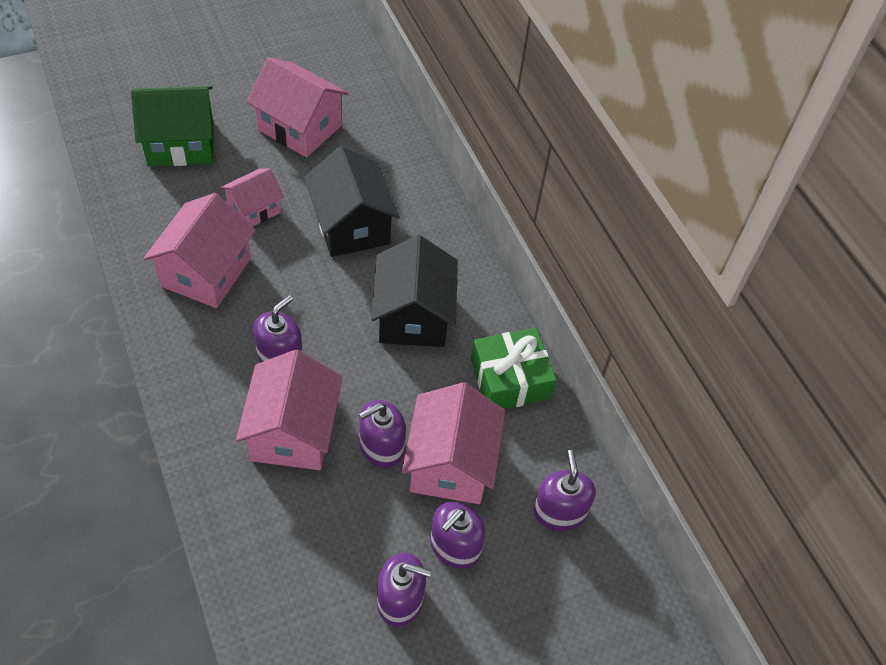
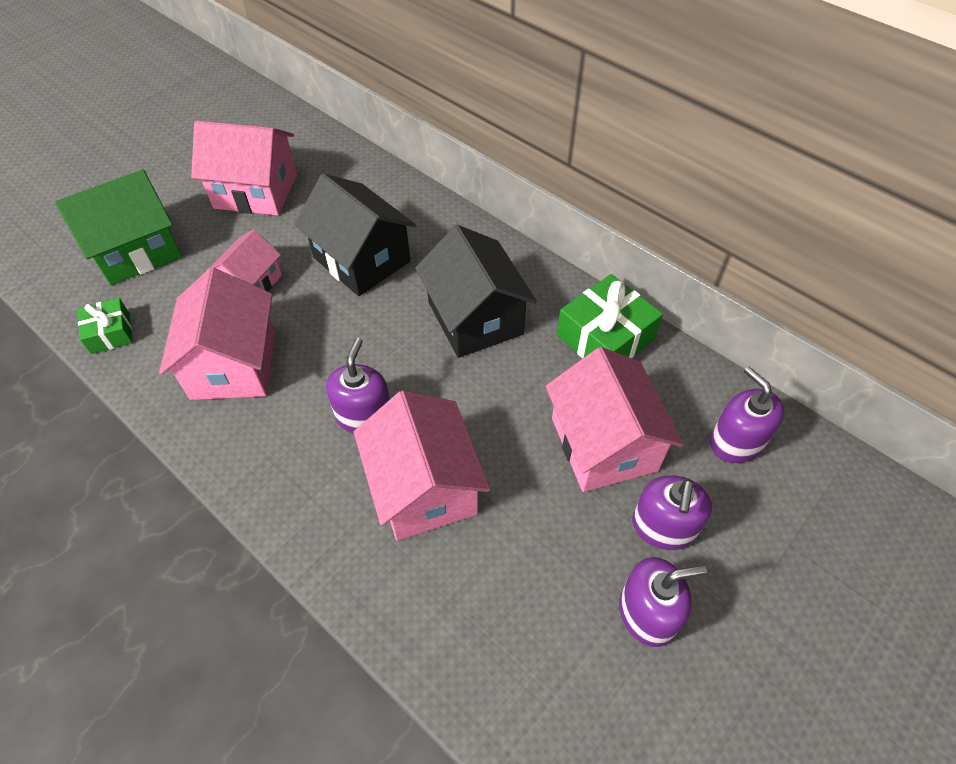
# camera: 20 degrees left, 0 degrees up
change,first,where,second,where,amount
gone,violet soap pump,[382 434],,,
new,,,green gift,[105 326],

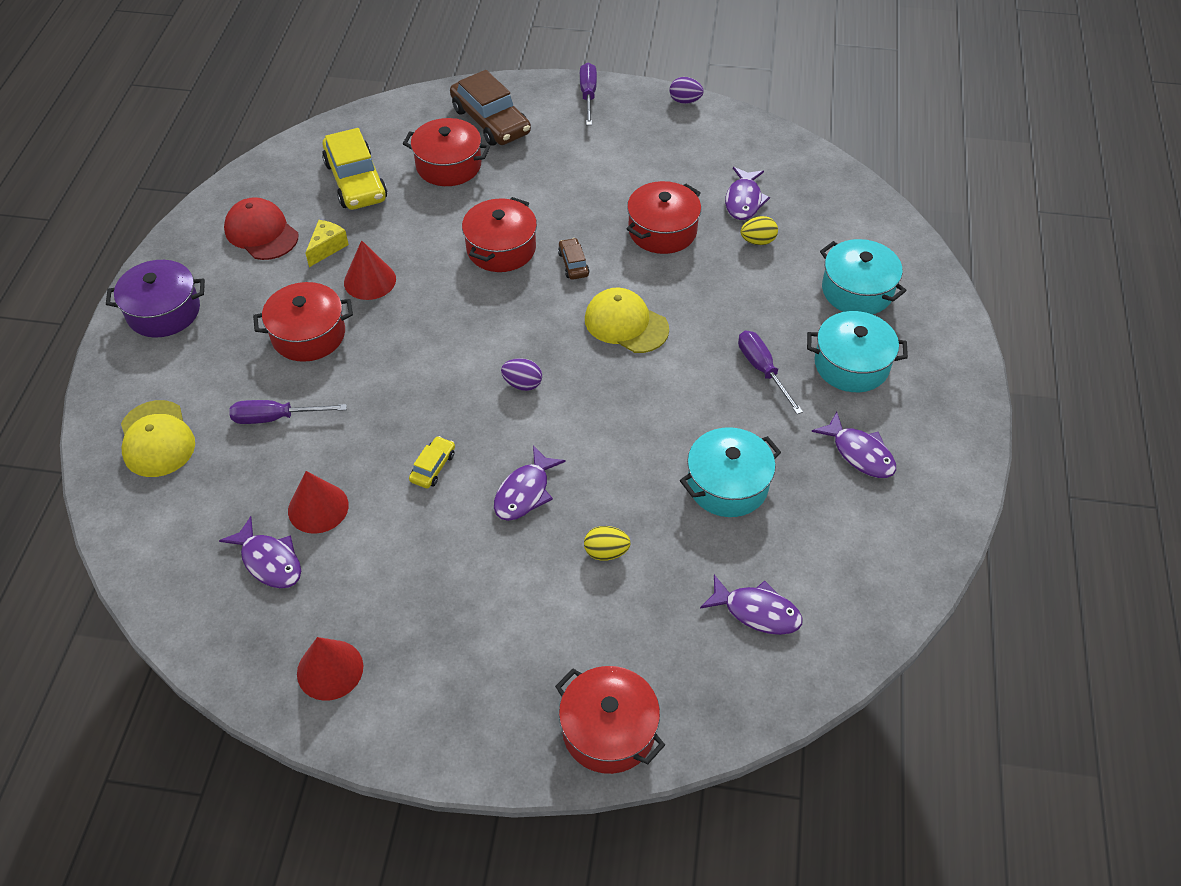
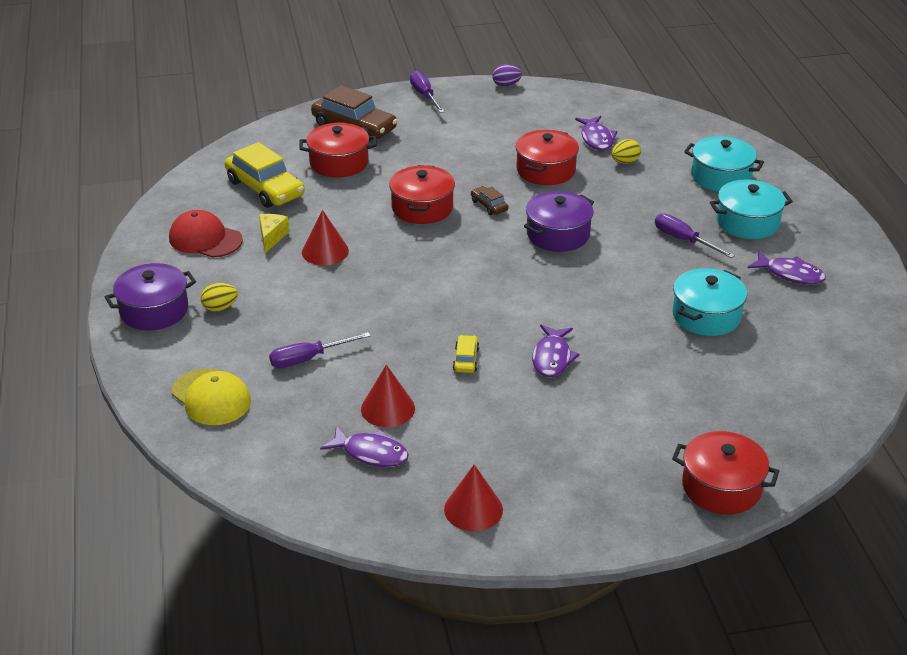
# camera: 20 degrees left, 15 degrees down
change,first,where,second,where,amount
gone,crimson pot,[303 322],,,
swapped,yellow peaked cap,[627 320],violet pot,[559 221],
gone,violet toy egg,[521 374],,,
shifted,yellow toy egg,[607 543],,[219 297],
gone,violet toy fish,[751 605],,,

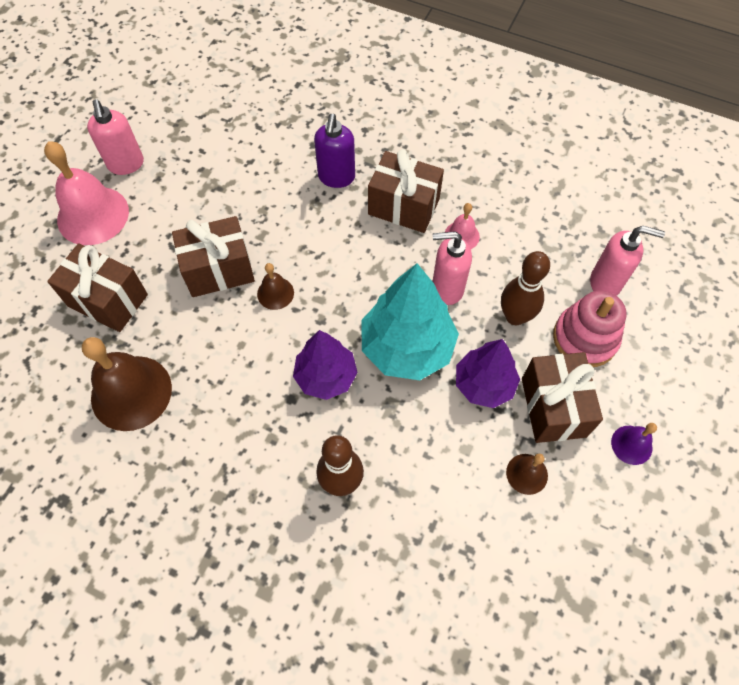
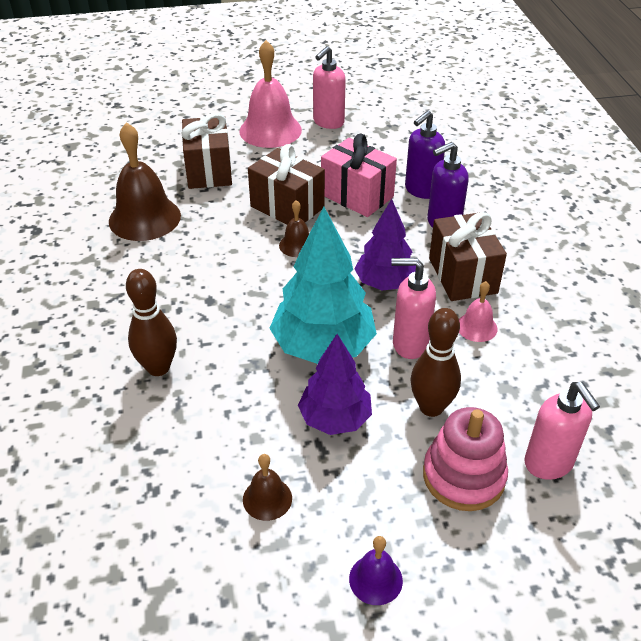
# camera: 55 degrees right, 20 degrees down
change,first,where,second,where,amount
rotated,rosy soap pump,[452 268],,[413 308],45 degrees counterclockwise
shifted,violet toy tree,[325 365],,[385 244],
gone,dark brown gift,[562 397],,,
new,,,violet soap pump,[425 154],
new,,,rosy gift,[359 175],

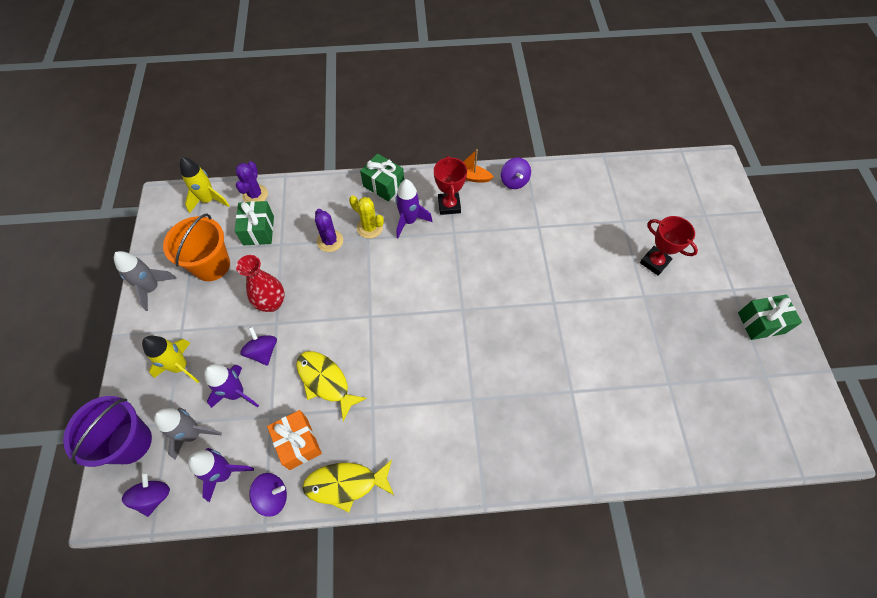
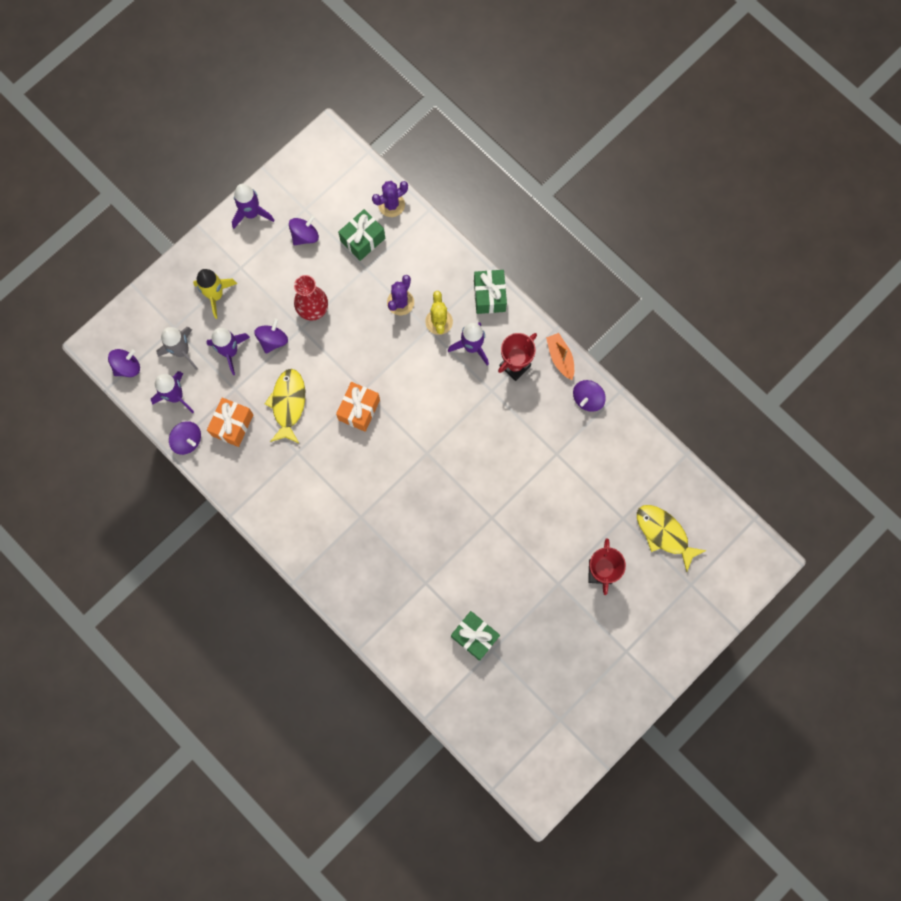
# camera: 50 degrees right, 15 degrees up
change,first,where,second,where,amount
gone,yellow spaceship,[205 185],,,
swapped,bright orange pail,[196 247],violet whirligig,[304 230],
repainted,ash-grey spaceship,[145 281],violet spaceship,[253 206],
shifted,green gift,[770 317],,[475 636],
gone,violet pail,[107 431],,,
shifted,yellow toy fish,[348 486],,[672 538],
new,,,bright orange gift,[358 407],

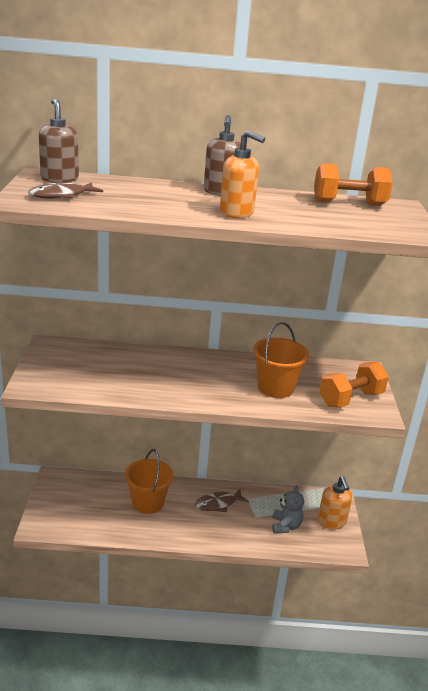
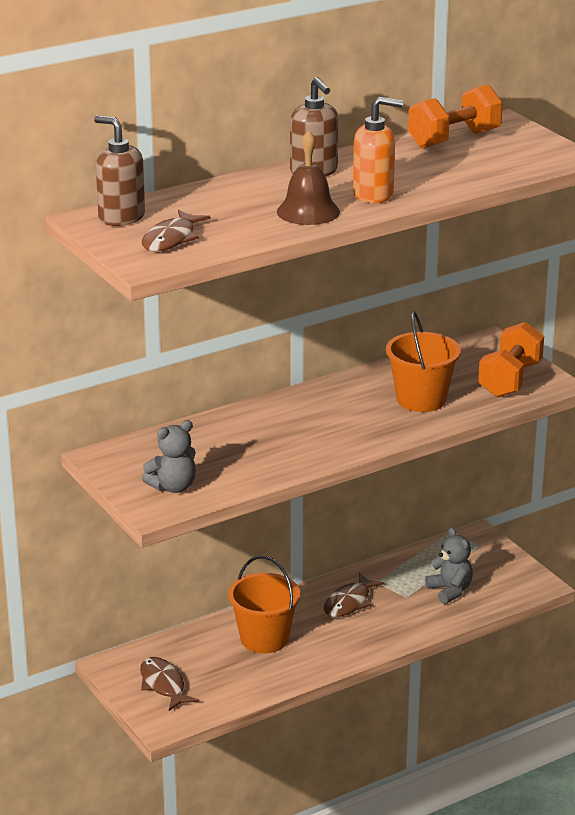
# camera: 30 degrees left, 0 degrees up
change,first,where,second,where,amount
gone,bright orange soap pump,[335 502],,,
new,,,dark brown school bell,[308 178],
new,,,ash-grey teddy bear,[169 456],
new,,,dark brown toy fish,[169 684],

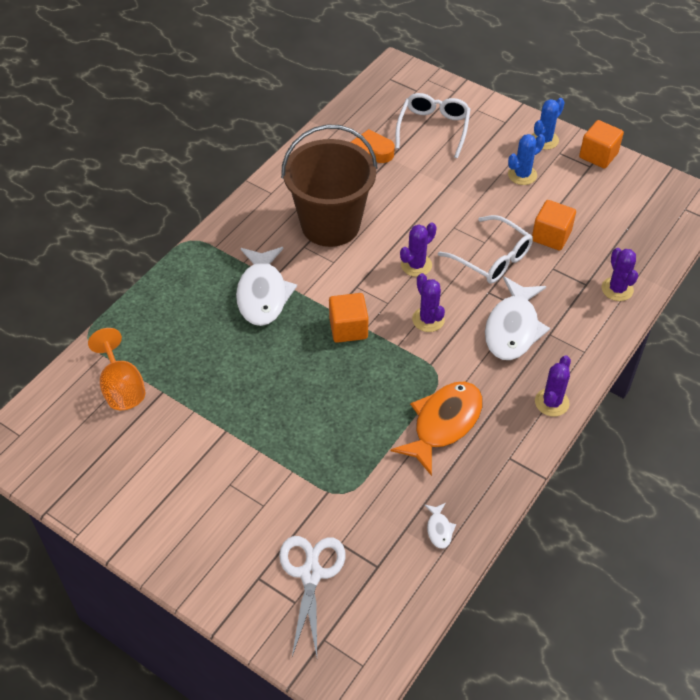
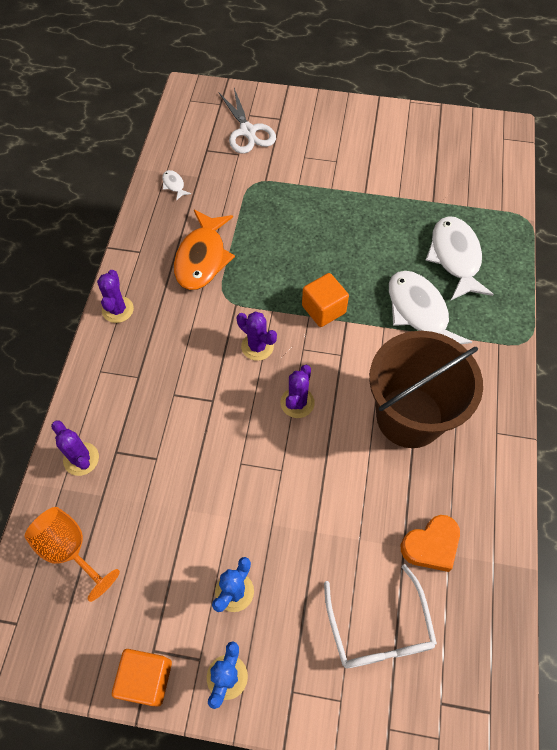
# camera: 155 degrees right, 10 degrees up
change,first,where,second,where,amount
gone,bright orange cube,[554 225],,,
gone,snow-white glasses,[485 249],,,
shifted,snow-white toy fish,[517 318],,[459 258],
shifted,bright orange chalice,[116 369],,[72 554],

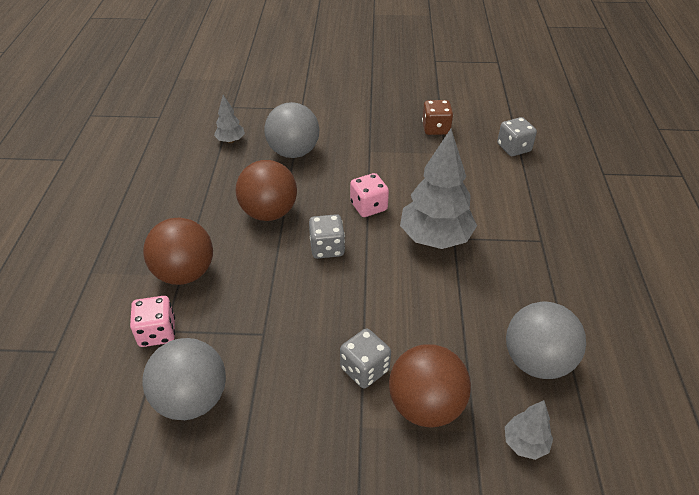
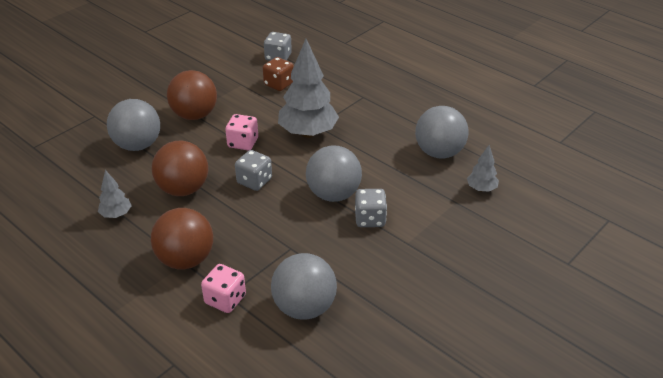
# camera: 50 degrees left, 5 degrees down
change,first,where,second,where,amount
shifted,ash-grey toy tree,[229 119],,[115 194],
shifted,dark brown die,[437 117],,[278 74],
shifted,dark brown sphere,[430 386],,[192 95],
new,,,ash-grey sphere,[334 174],

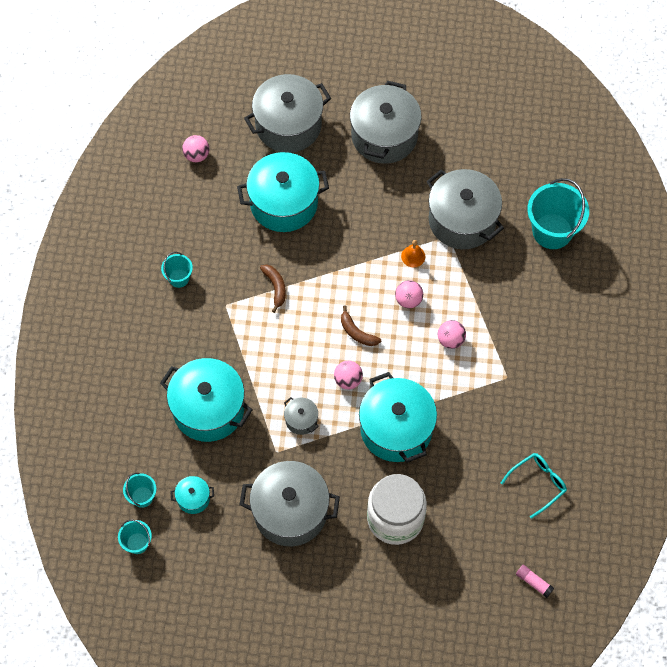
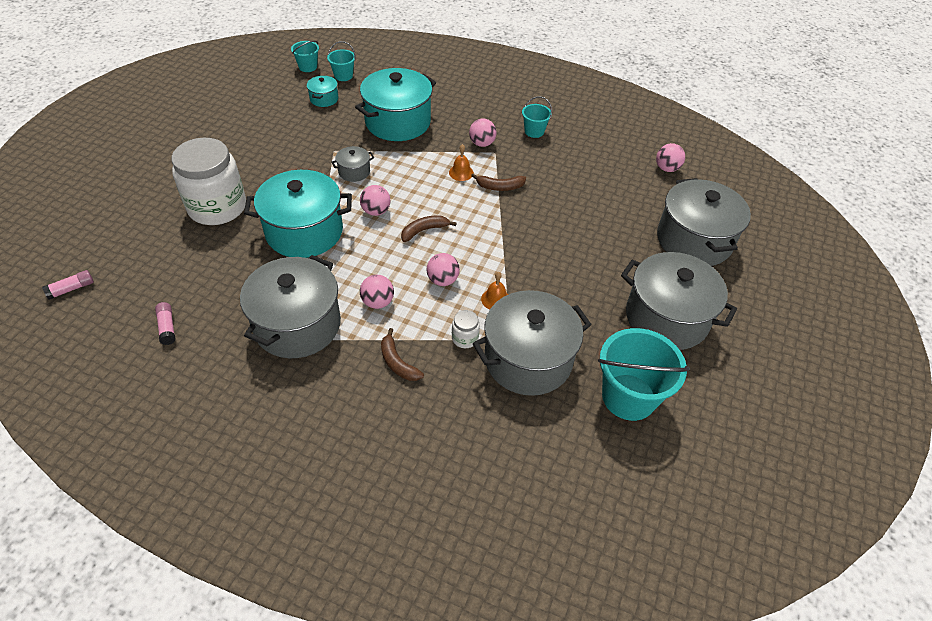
# camera: 105 degrees right, 15 degrees down
change,first,where,second,where,amount
gone,aqua pot,[283 192],,,
shifted,aqua pail,[558 213],,[644 374],
swapped,aqua glasses,[534 486],rosy stick of glue,[165 323],
shifted,ash-grey pot,[290 504],,[290 306],
new,,,rosy sphere,[483 133],
new,,,bright orange school bell,[461 162],
new,,,snow-white jam jar,[466 329],
new,,,dark brown banana,[402 354],

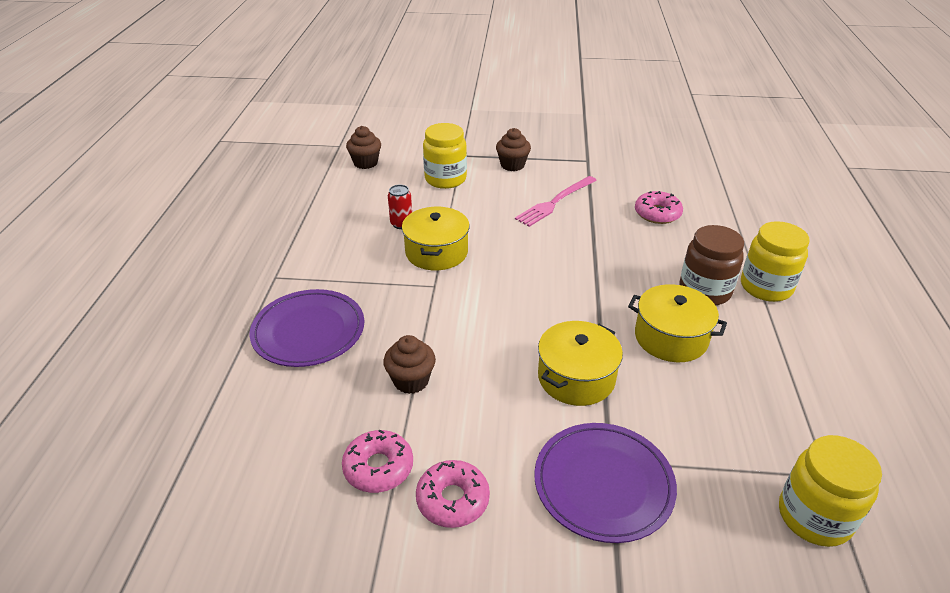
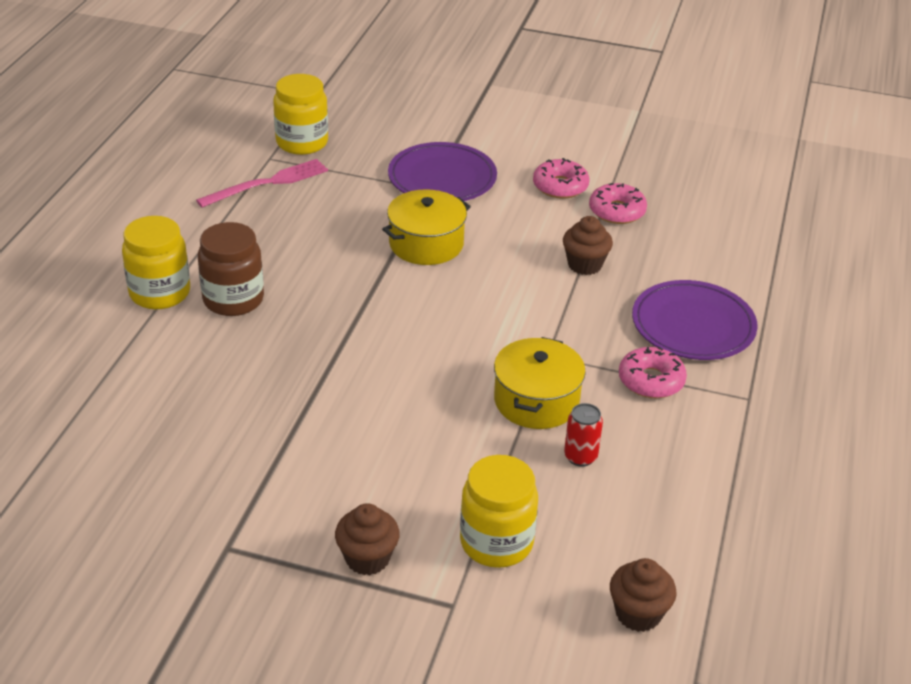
# camera: 170 degrees left, 0 degrees up
change,first,where,second,where,amount
shifted,rosy table fork,[556 201],,[262 183],
shifted,rosy donut,[659 207],,[653 372],
gone,yellow pot,[677 323],,,

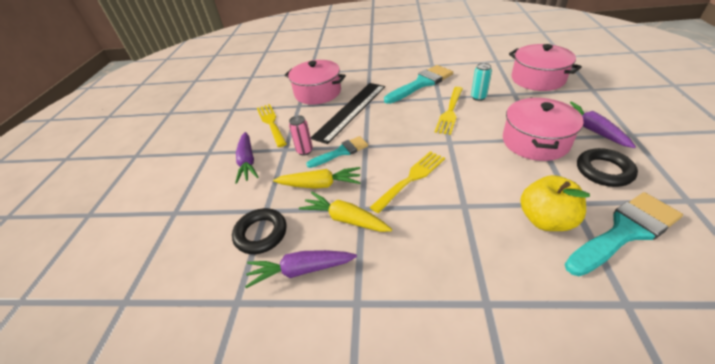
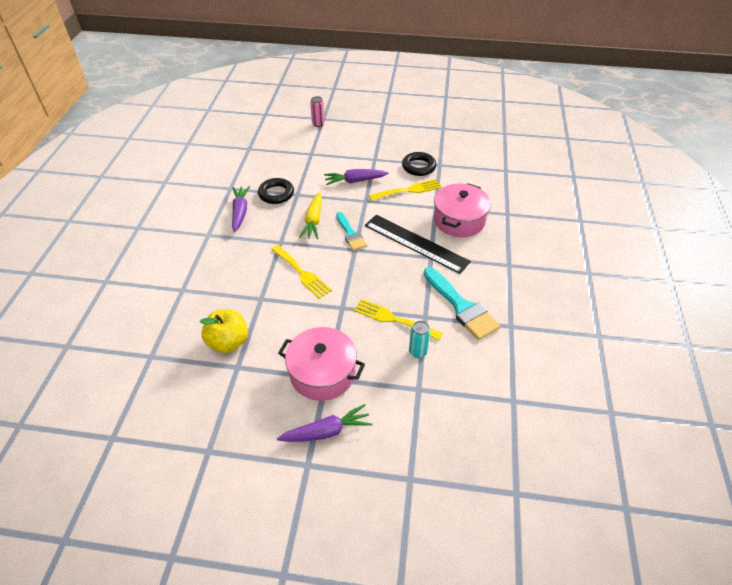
# camera: 90 degrees right, 5 degrees up
change,first,where,second,where,amount
gone,rosy pot,[545 67],,,
shifted,rosy soda can,[301 135],,[317 111],
shifted,black torus,[607 167],,[419 164],
gone,yellow root vegetable,[345 212],,,
gone,aqua paintbrush,[624 234],,,

